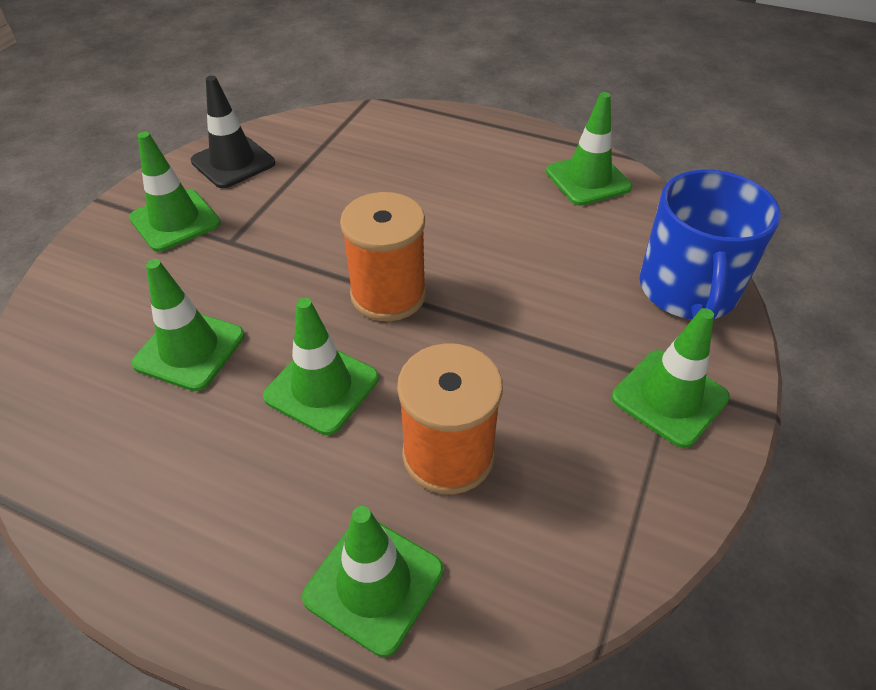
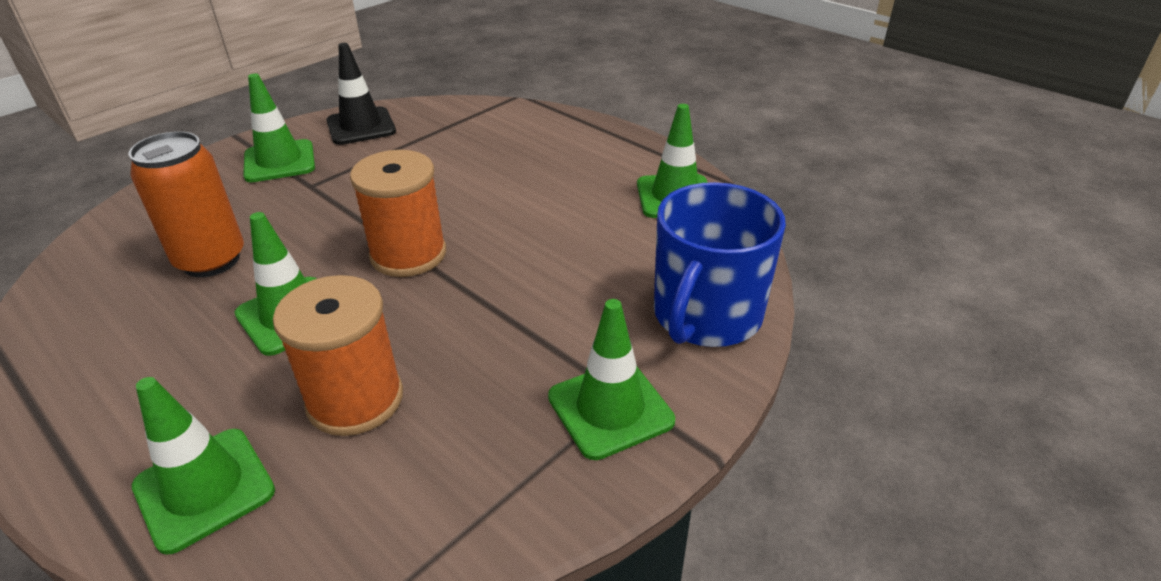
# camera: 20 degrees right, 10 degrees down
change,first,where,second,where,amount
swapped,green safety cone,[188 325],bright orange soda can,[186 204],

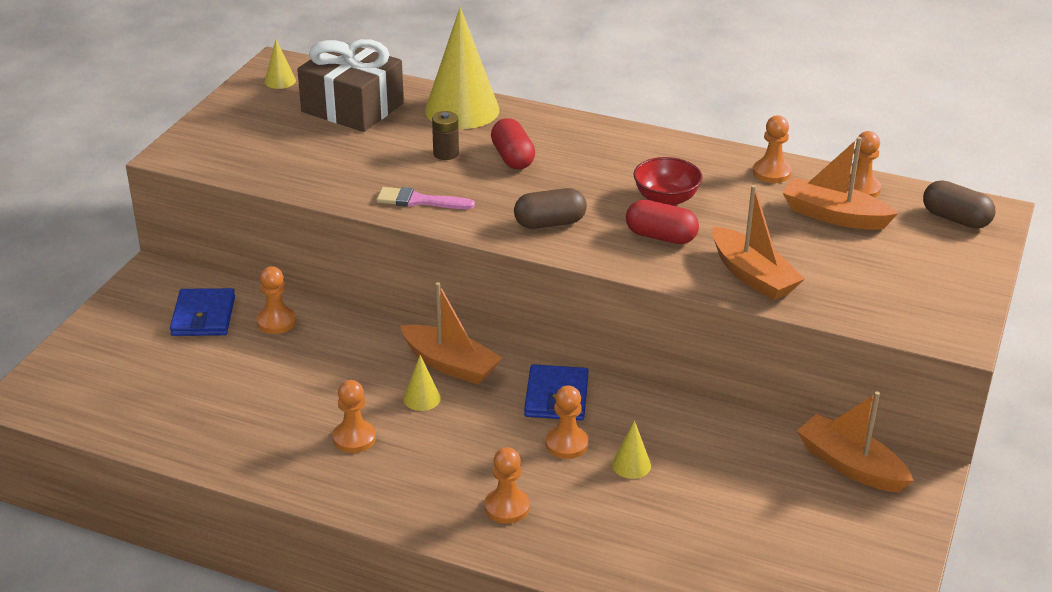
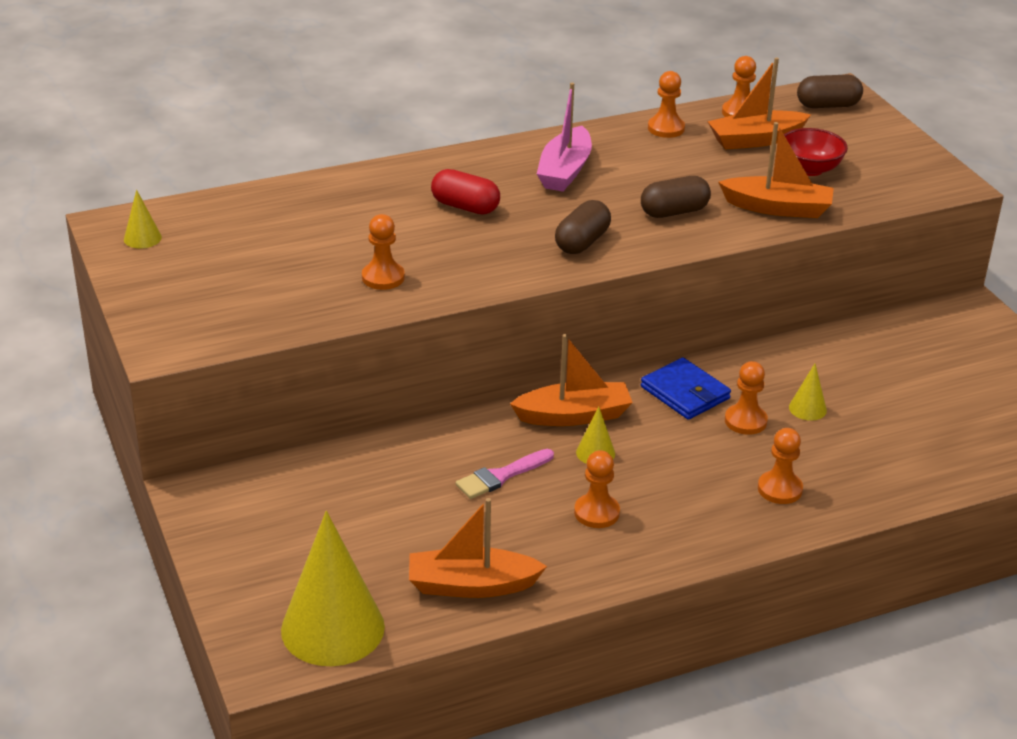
# camera: 45 degrees left, 0 degrees up
change,first,where,second,where,amount
shifted,yellow cone,[462 68],,[333 588],
gone,dark brown gift,[350 85],,,
gone,dark brown battery,[445 135],,,
shifted,crimson bowl,[668 181],,[816 152],
shifted,rosy paintbrush,[426 198],,[504 474],
repainted,crimson pill,[662 222],dark brown pill,[676 197],
shifted,bright orange pawn,[276 300],,[383 252],
gone,royal blue card wallet,[202 312],,,
shifted,bright orange sailboat,[855 442],,[478 548],
new,,,rosy sailboat,[564 137],

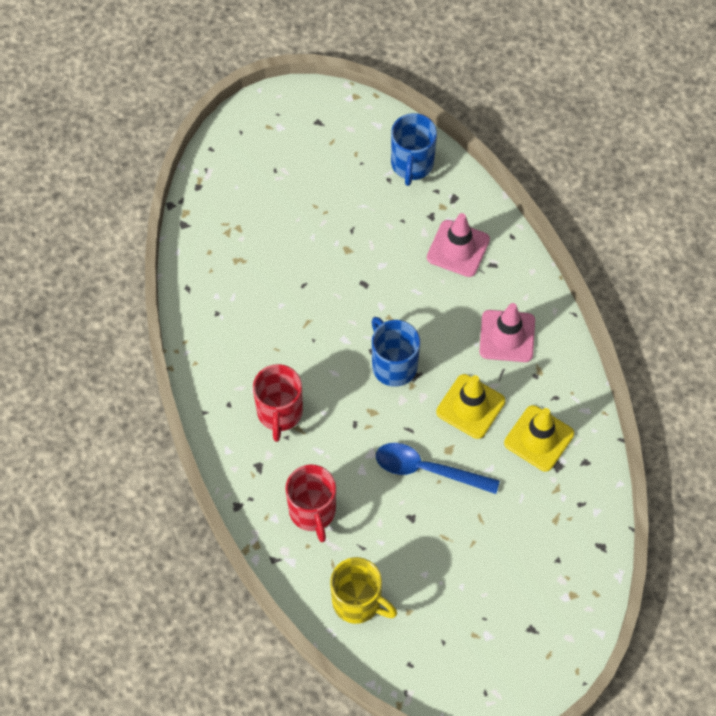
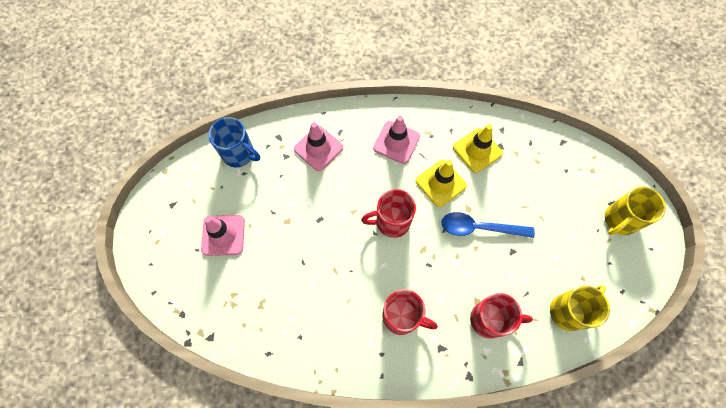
# camera: 70 degrees left, 5 degrees up
change,first,where,second,where,amount
repainted,royal blue coffee mug,[396 352],crimson coffee mug,[388 213],
rotated,royal blue spoon,[438 468],,[488 225],60 degrees clockwise
new,,,yellow coffee mug,[635 211],
new,,,rosy safety cone,[223 235],

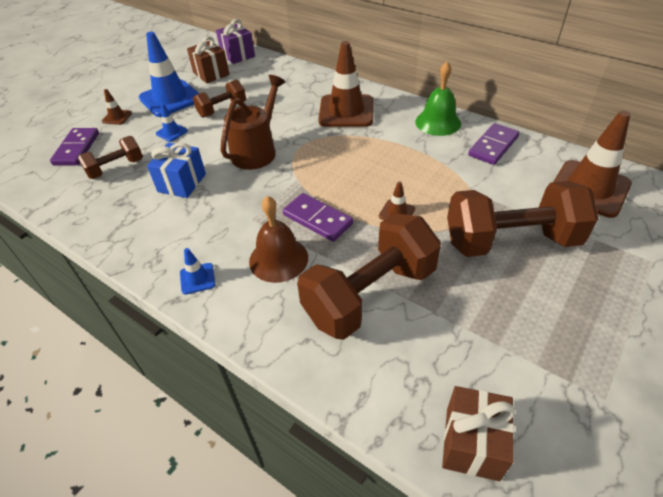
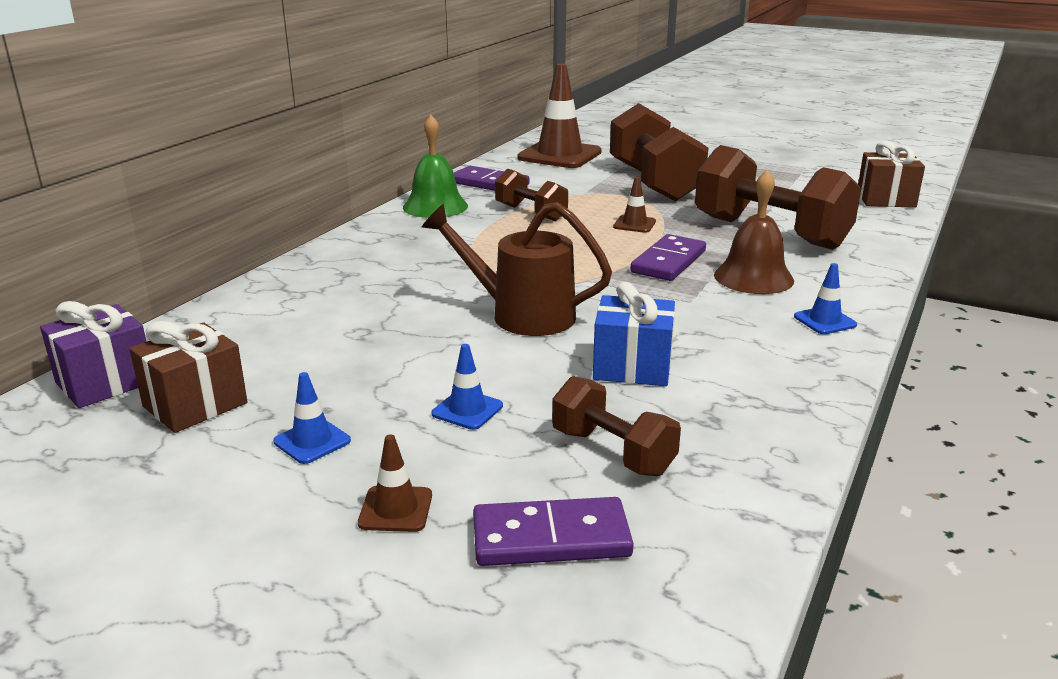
# camera: 100 degrees left, 20 degrees down
change,first,where,second,where,amount
scaled,royal blue safety cone,[169 74],,[312 418],x0.44
gone,dark brown safety cone,[345 84],,,
shifted,dark brown free weight,[219 98],,[531 194],

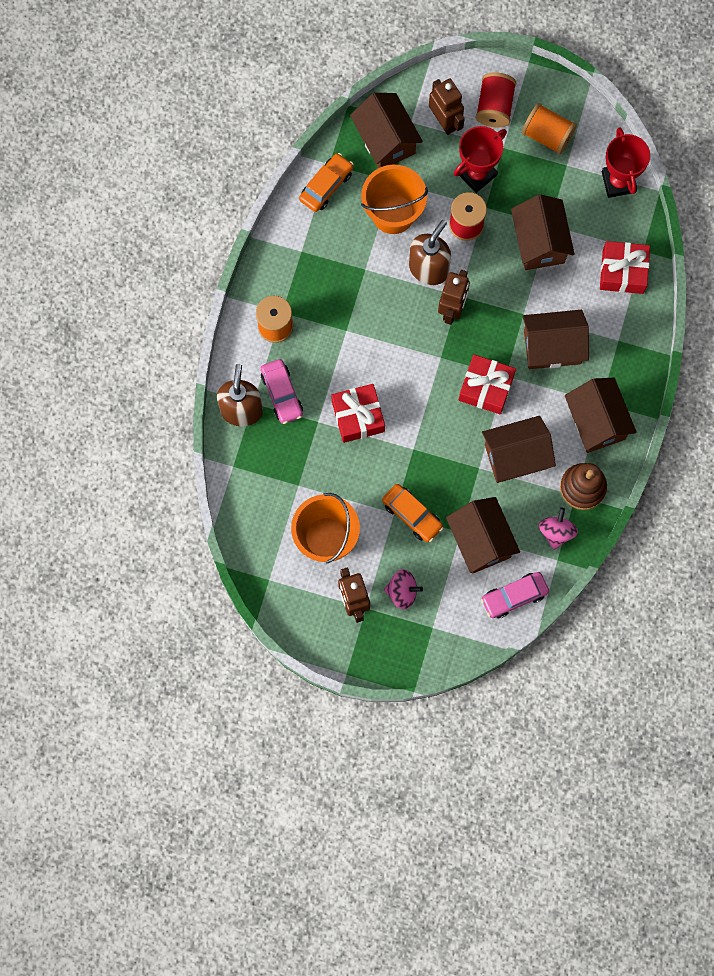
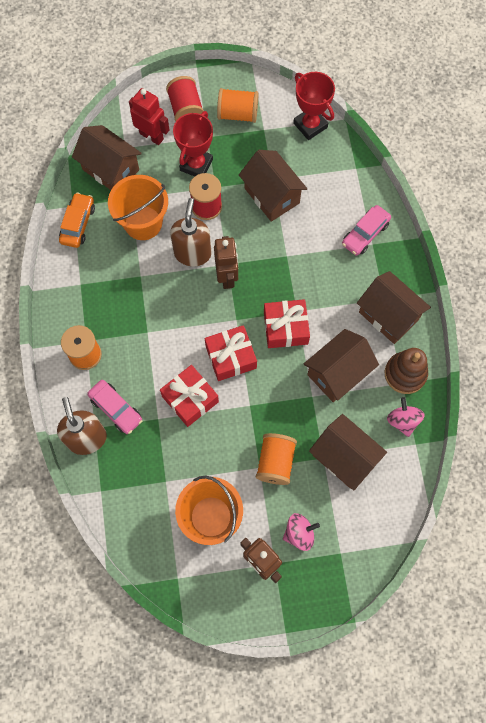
# camera: 25 degrees left, 5 degrees down
change,first,where,second,where,amount
repainted,dark brown robot,[447 106],crimson robot,[149 116],
shifted,crimson gift,[625 267],,[231 353],
gone,dark brown toy house,[555 339],,,
swapped,bright orange automobile,[413 513],bright orange spool,[276 459],
shifted,rosy automobile,[515 595],,[366 230],

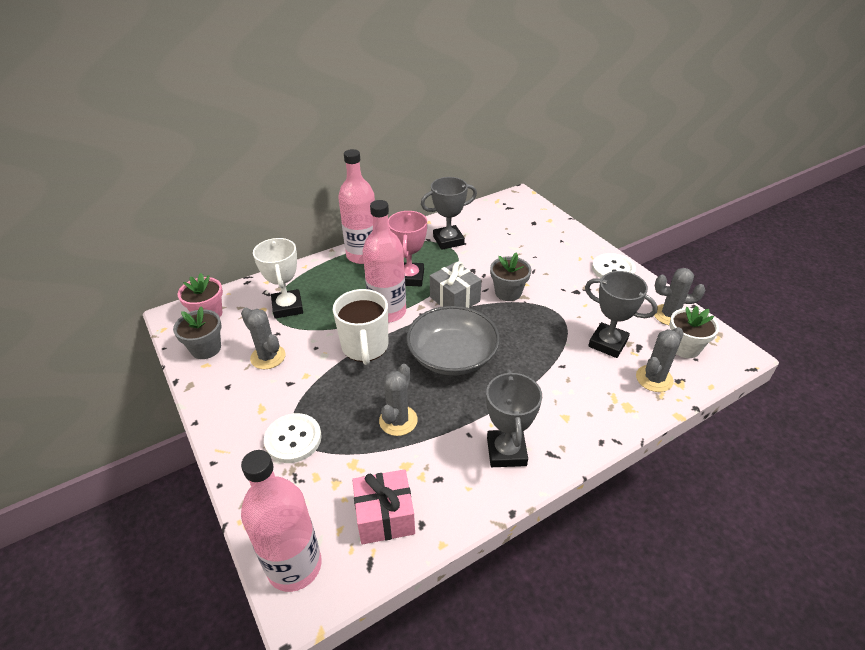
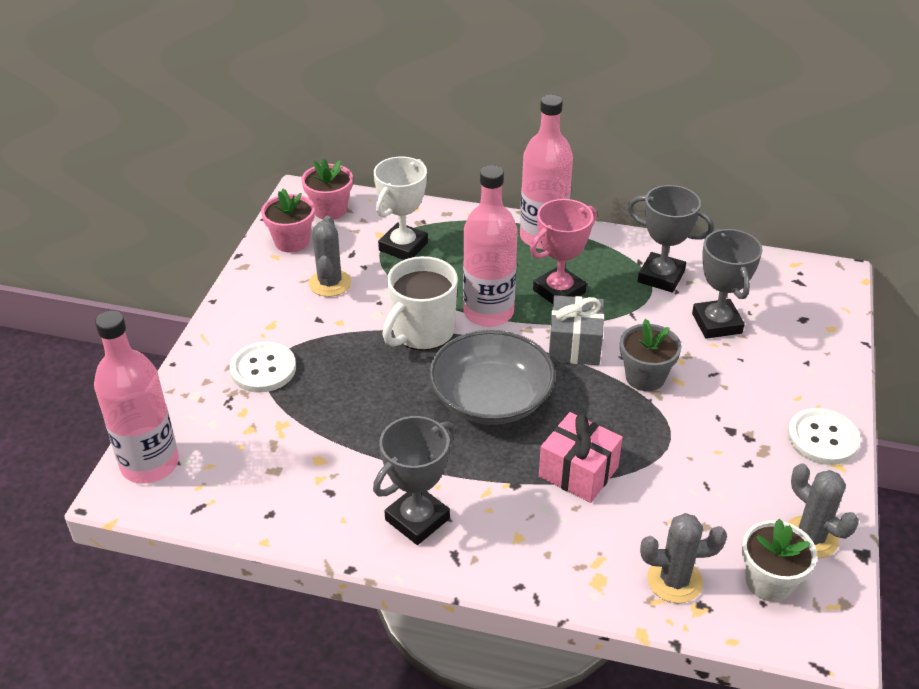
# camera: 45 degrees right, 0 degrees up
change,first,where,second,where,amount
shifted,ash-grey award cup,[621 314],,[727 284],
repainted,ash-grey plant pot,[197 332],rosy plant pot,[288 221],
gone,ash-grey cactus,[398 400],,,
shifted,rosy gift,[383 506],,[581 457],

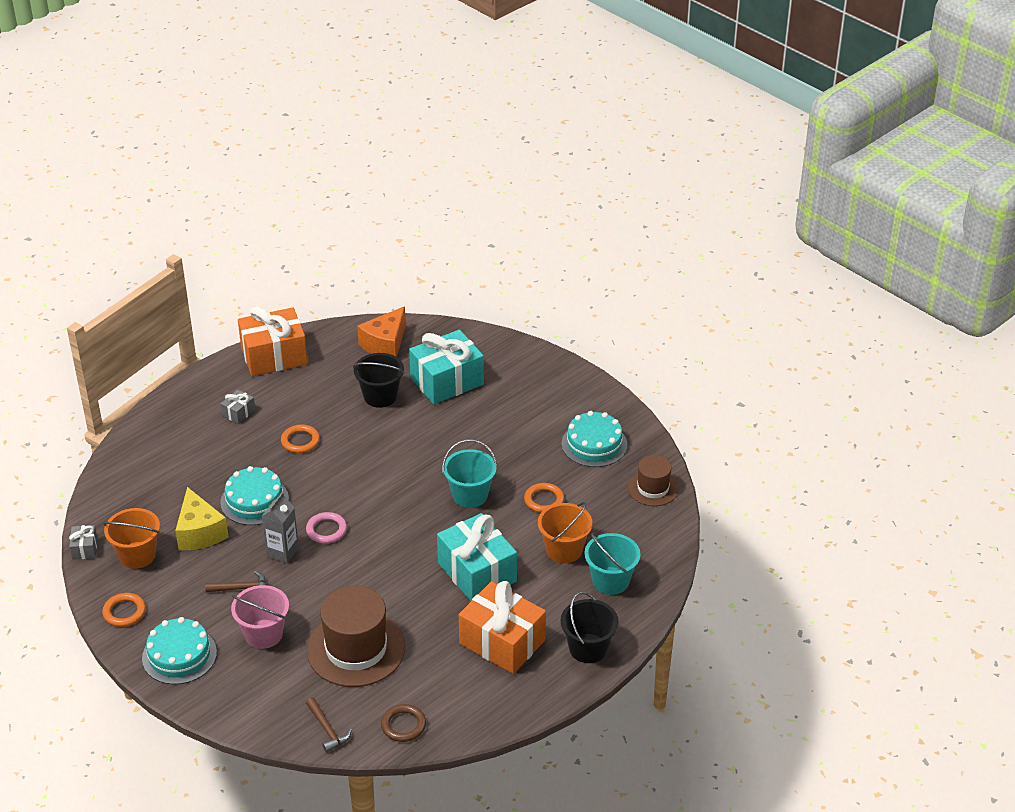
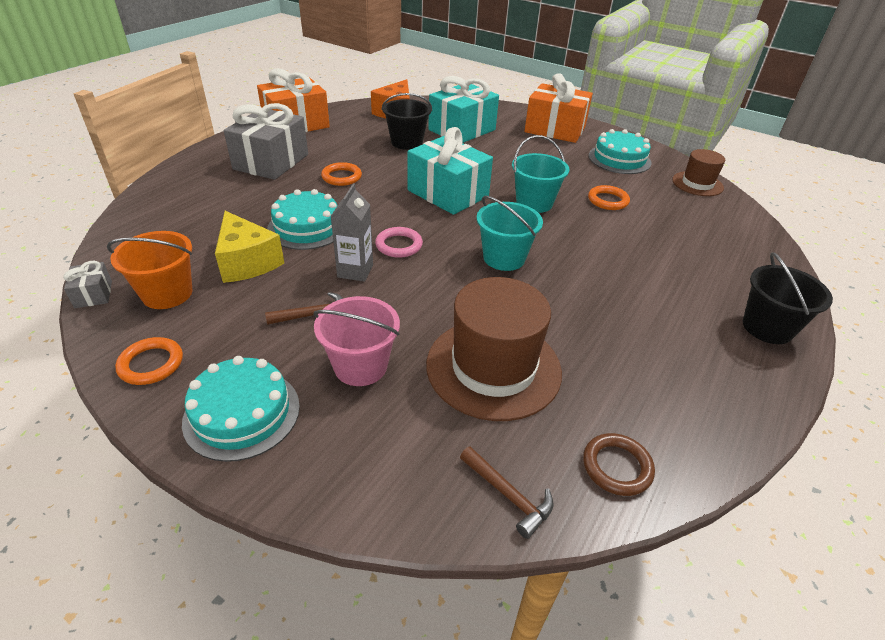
# camera: 15 degrees left, 0 degrees up
change,first,where,second,where,amount
scaled,ash-grey gift,[238 407],,[266 141],x2.27
gone,bright orange pail,[565 532],,,
shifted,aqua gift,[477 557],,[450 171],
shifted,aqua pail,[612 563],,[509 233],
shifted,bright orange gift,[502 627],,[559 108],

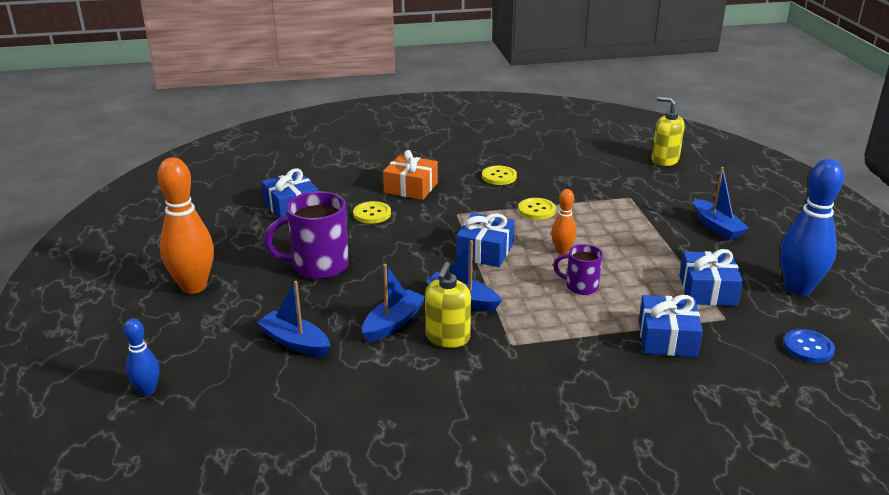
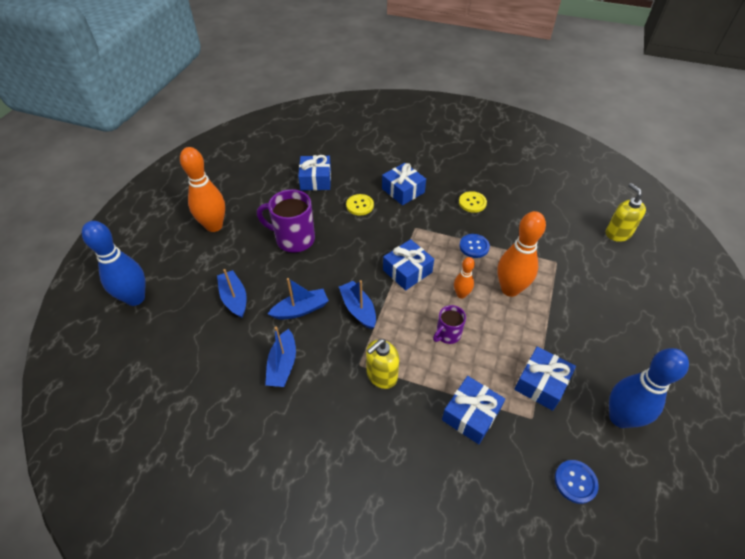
# camera: 30 degrees right, 20 degrees up
change,first,where,second,where,amount
repainted,bright orange gift,[410 175],royal blue gift,[404 184],
shifted,royal blue sailboat,[721 203],,[280 357],
repainted,yellow shirt button,[537 209],royal blue shirt button,[475 246],
rotated,violet coffee mug,[578 269],,[449 324],90 degrees counterclockwise
shifted,yellow soap pump,[448 305],,[382 364],
scaled,royal blue skittle,[141 357],,[114 263],x1.91
new,,,bright orange skittle,[521 254],

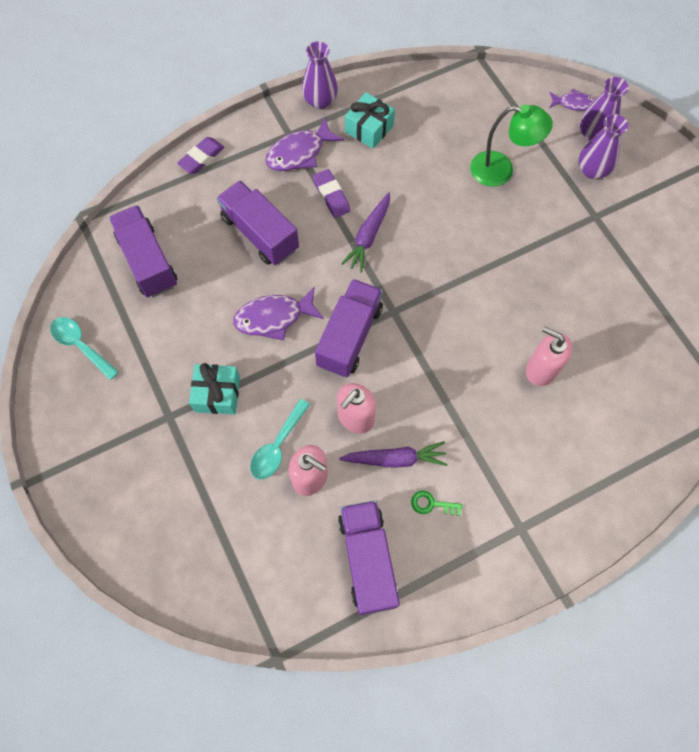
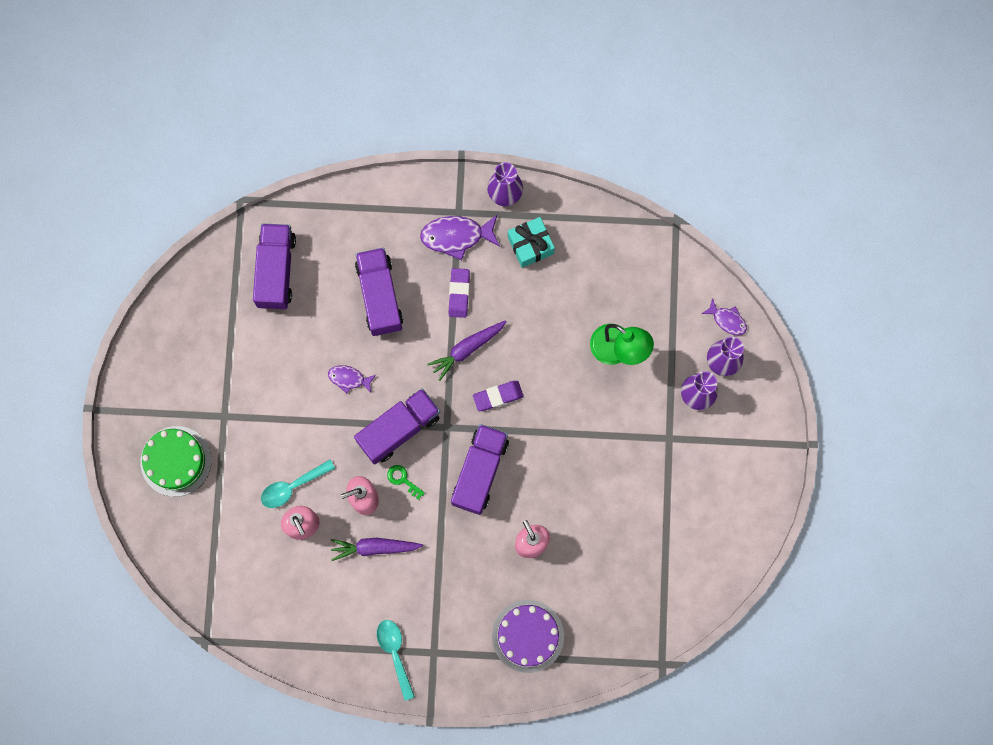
# camera: 30 degrees right, 10 degrees up
change,first,where,second,where,amount
shifted,violet eraser,[201 155],,[498 396],
scaled,violet toy fish,[278 314],,[352 379],x0.59
shifted,aqua spoon,[84 348],,[396 660],
gone,aqua gift,[214 388],,,
rotated,violet root vegetable,[393 454],,[377 549],150 degrees clockwise
shifted,green key,[436 503],,[406 482],
shifted,violet lorry,[369 557],,[480 469],
new,,,green cake,[176 461],
new,,,violet cake,[528 636],

